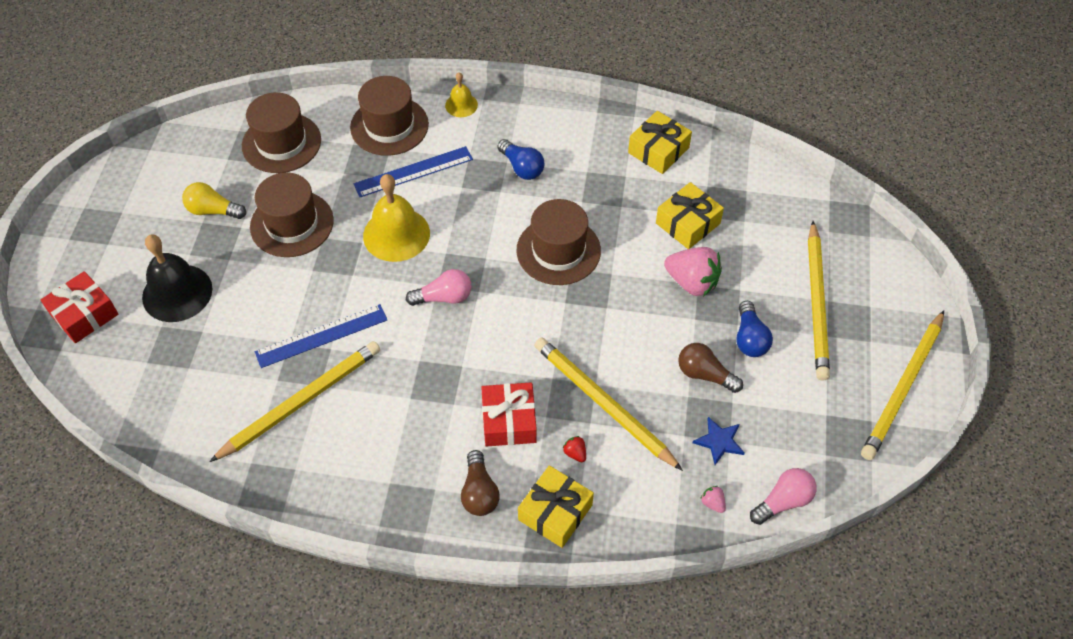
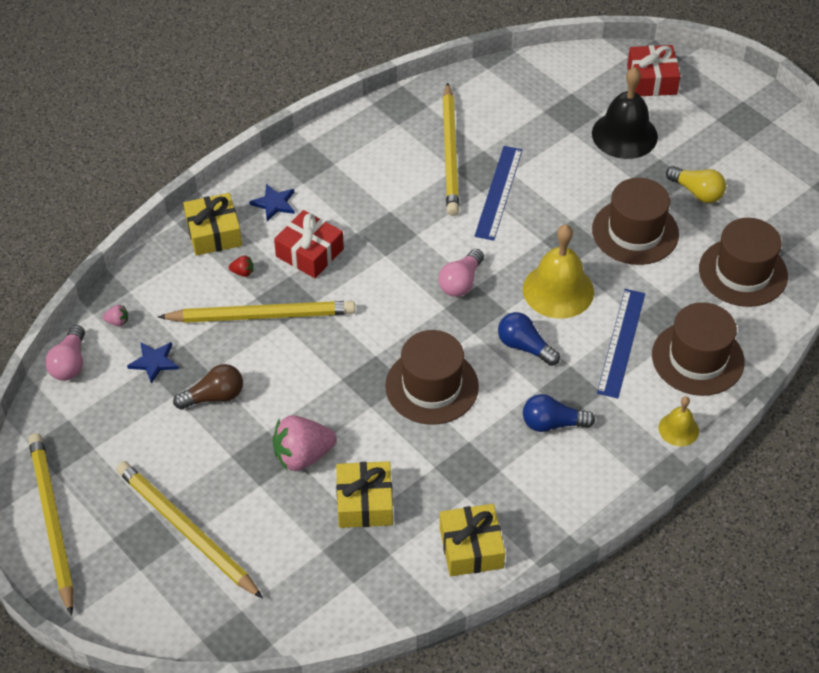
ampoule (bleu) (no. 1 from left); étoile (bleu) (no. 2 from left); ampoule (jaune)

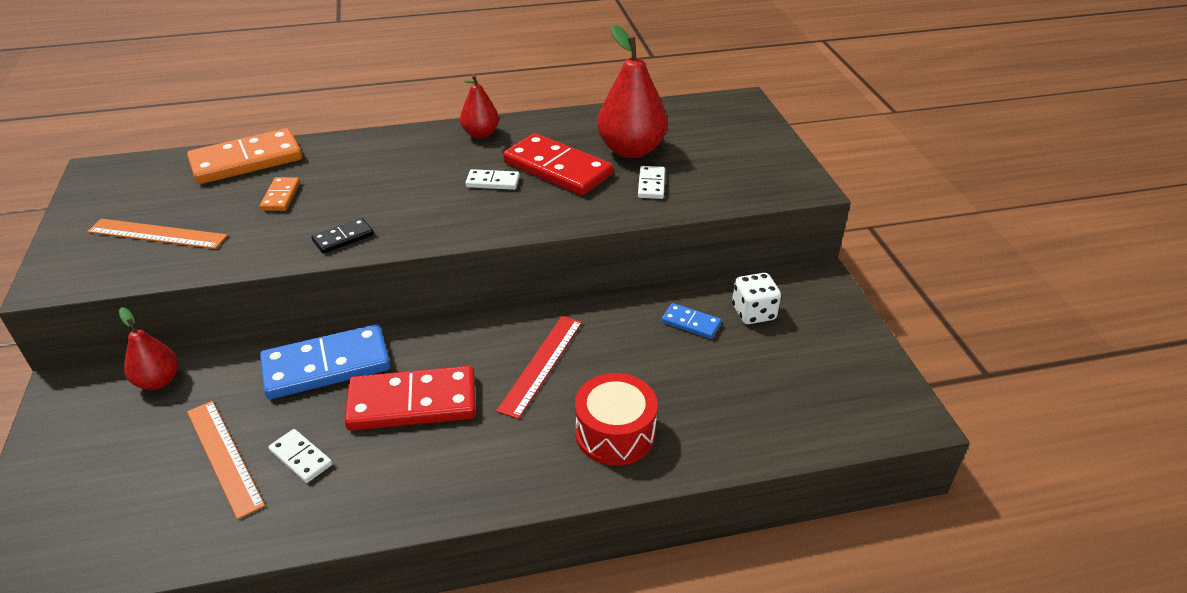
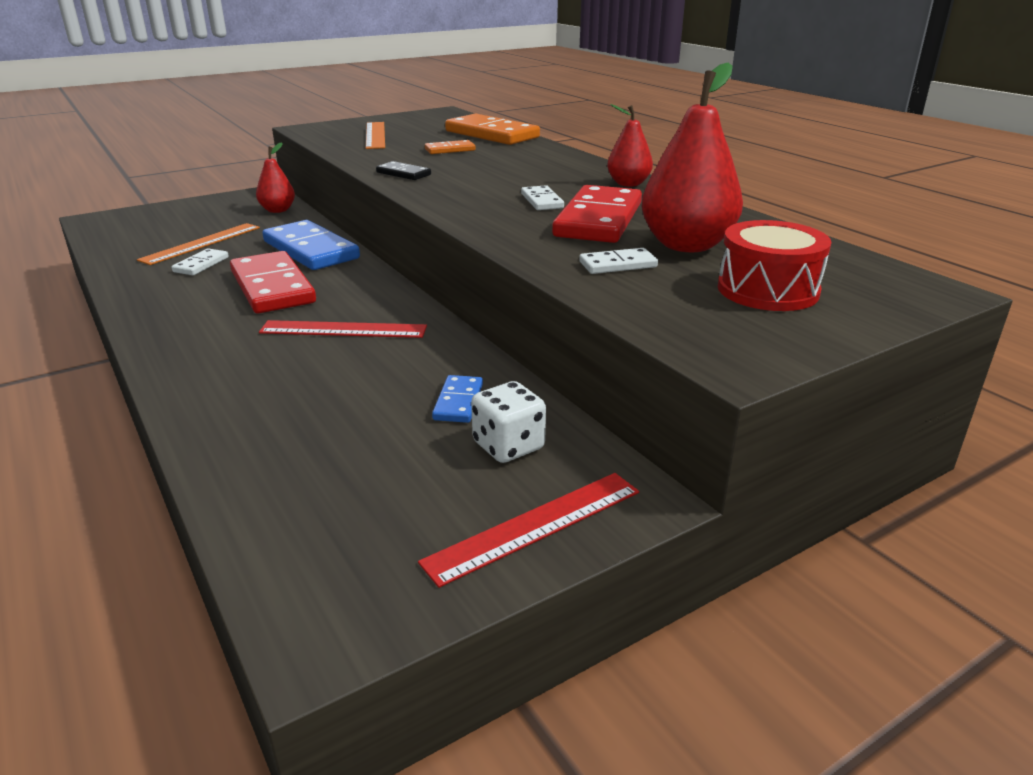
règle (rouge) (no. 2 from left); tambour (rouge)

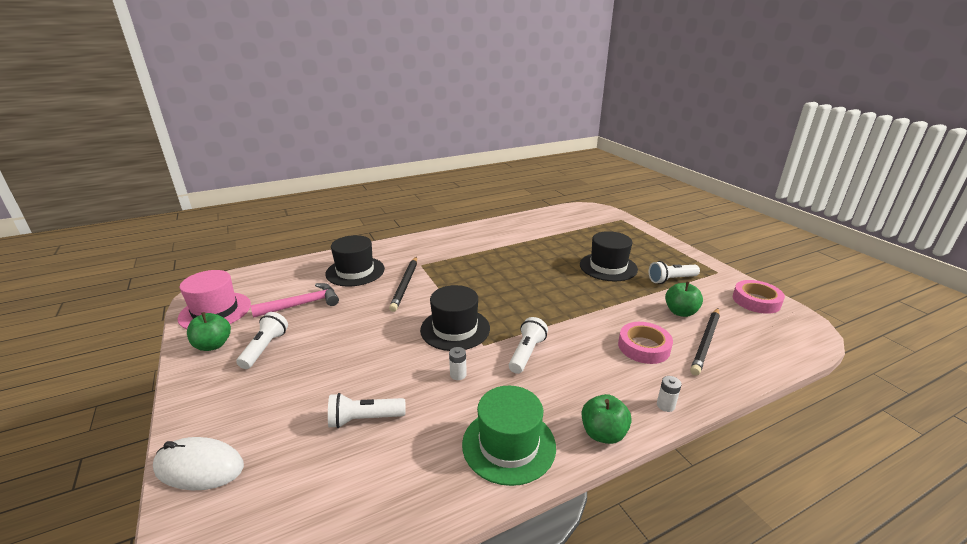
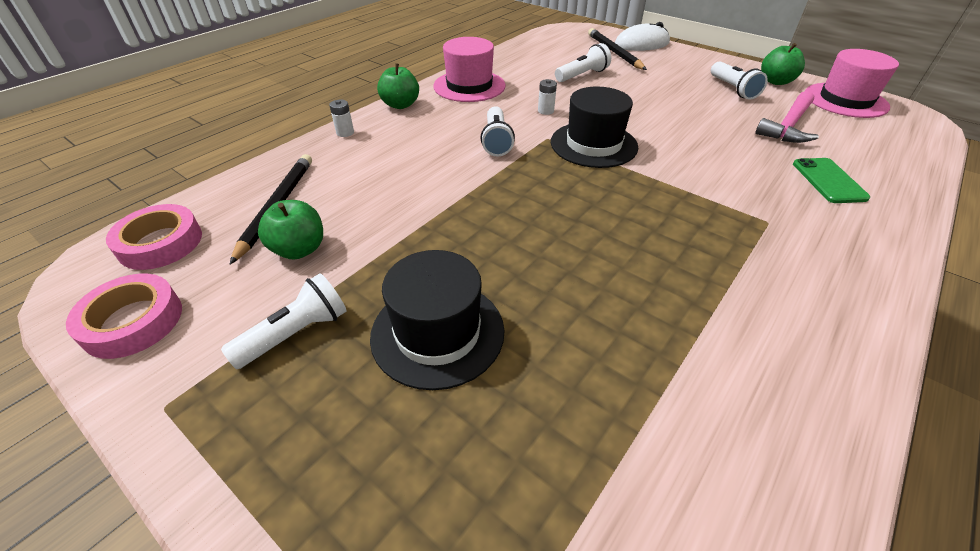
crayon (noir) (no. 2 from left); ruban adhésif (rose) (no. 2 from left); téléphone (vert); chapeau (rose) (no. 1 from left)

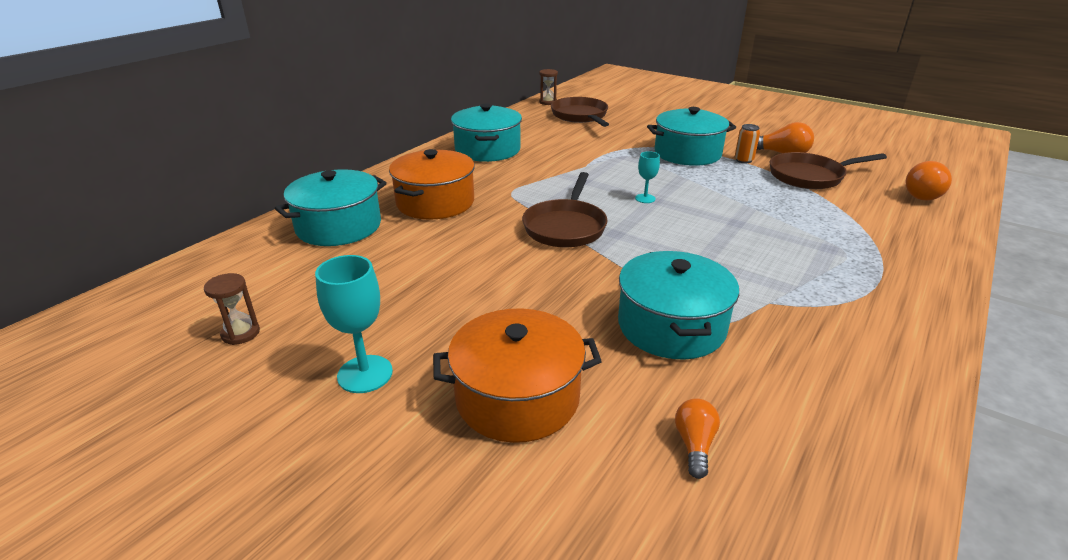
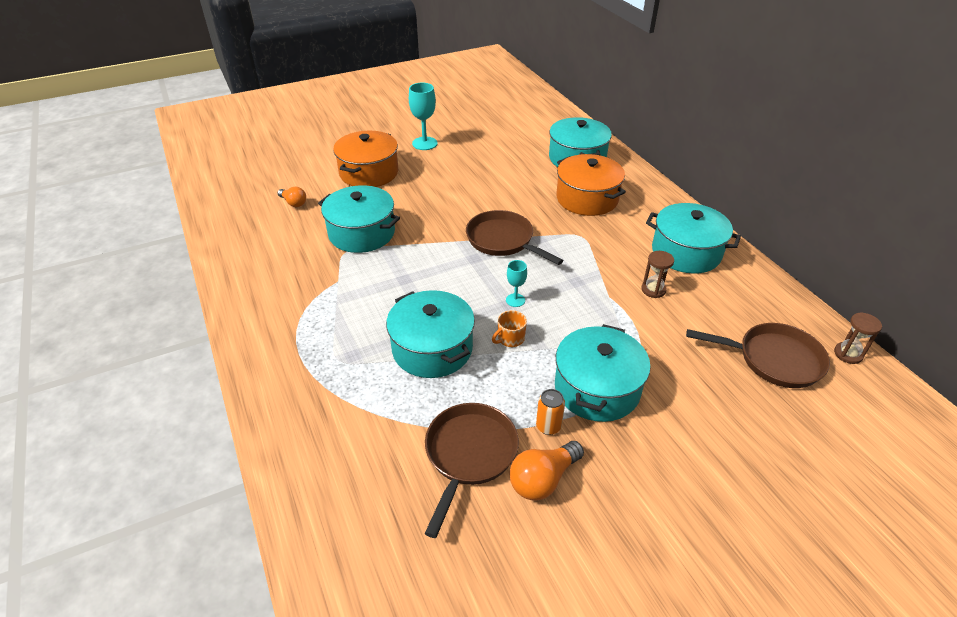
ampoule (orange) (no. 3 from left in the first image); marmite (turquoise) (no. 2 from left); tasse (orange); sablier (marron) (no. 1 from left)

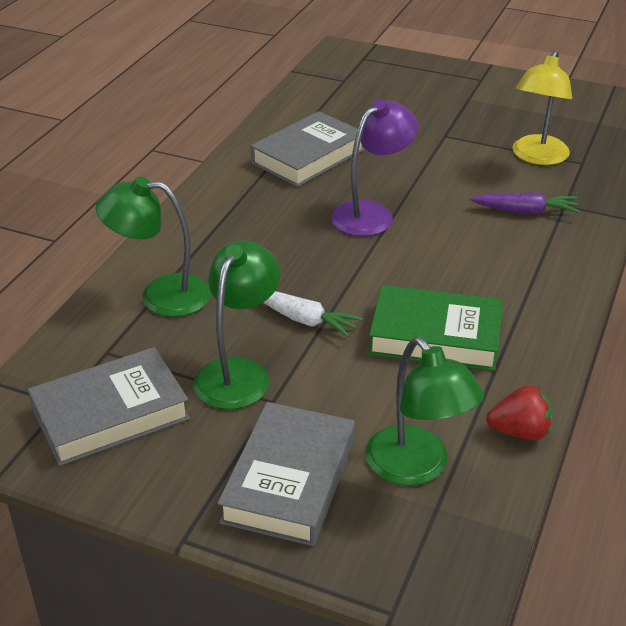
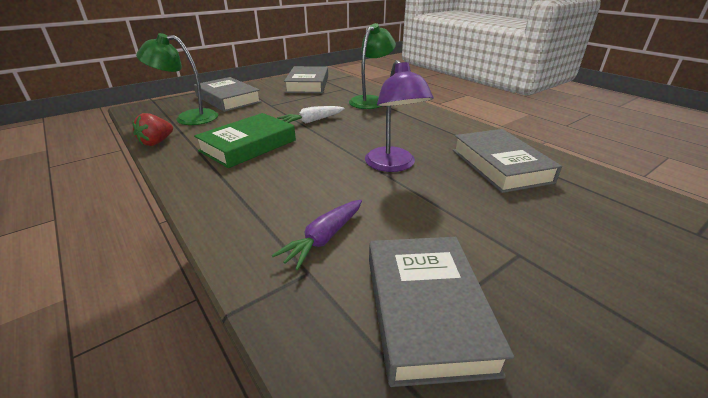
lampe (vert) (no. 2 from left in the first image); livre (gris) (no. 3 from left)

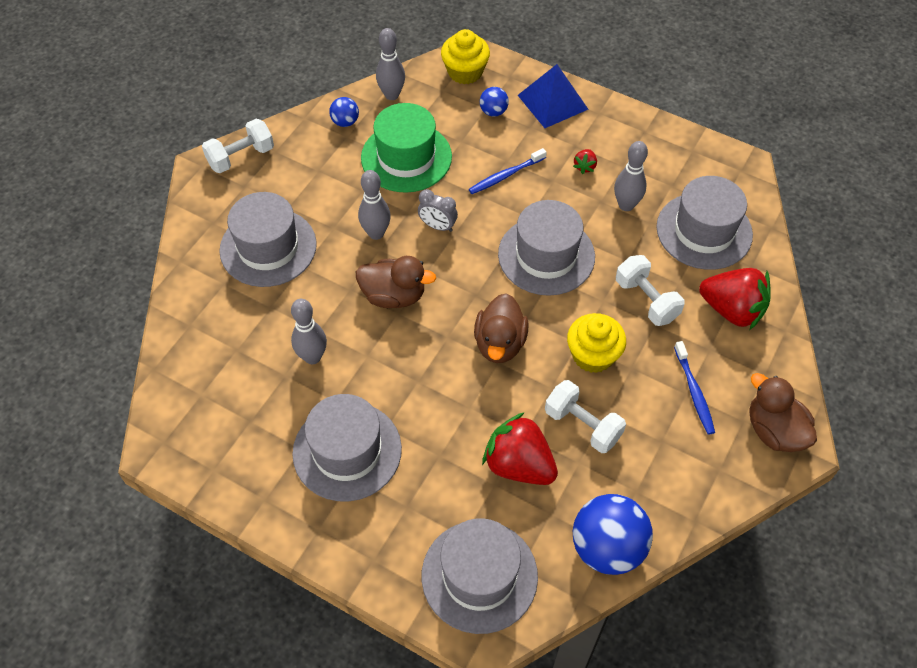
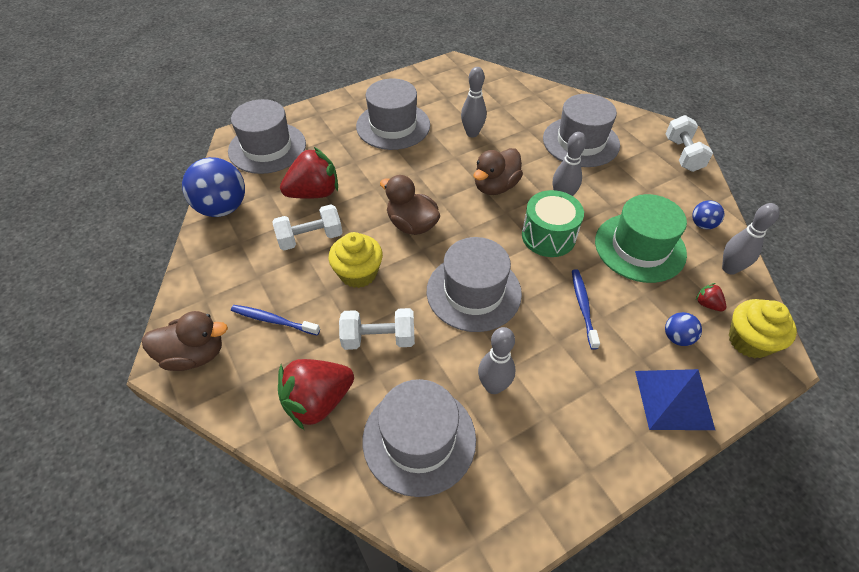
fraise (rouge) (no. 3 from left); tambour (vert)

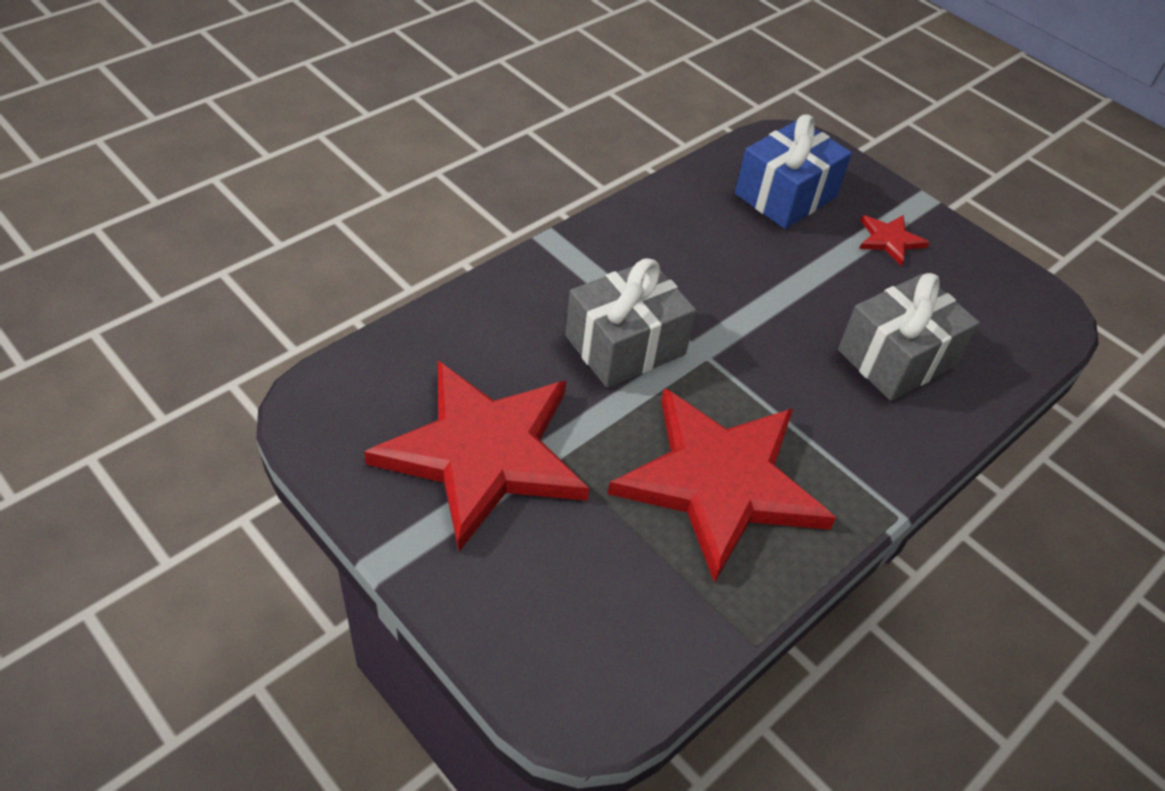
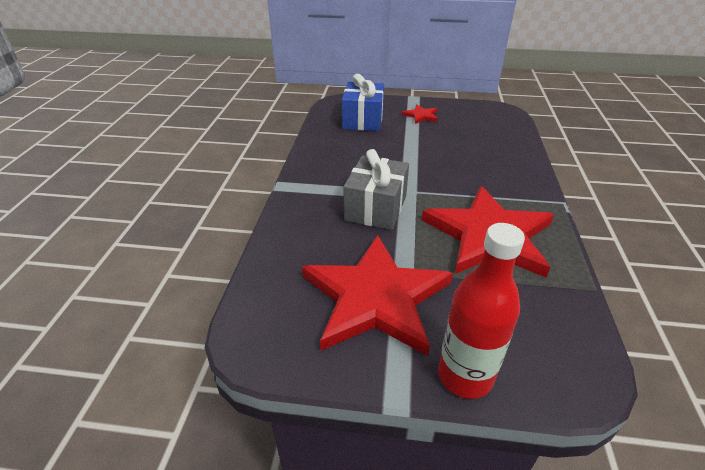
cadeau (gris) (no. 2 from left in the first image); bouteille (rouge)

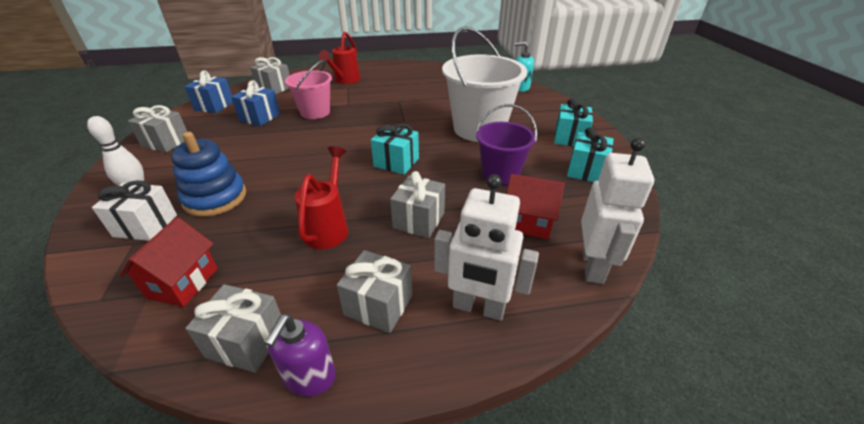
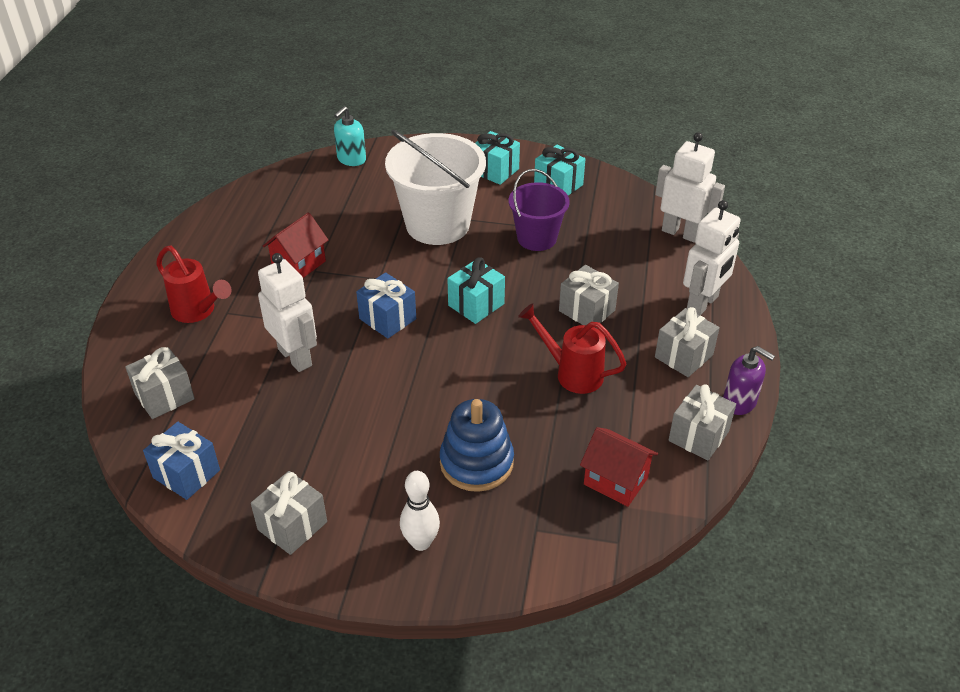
cadeau (blanc); cadeau (bleu) (no. 2 from left); maison (rouge) (no. 1 from left); robot (blanc) (no. 1 from left)

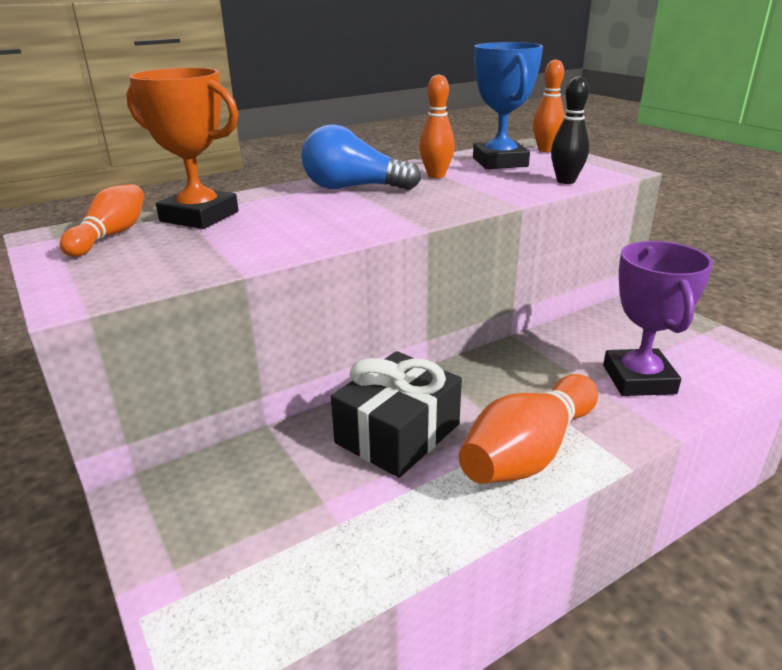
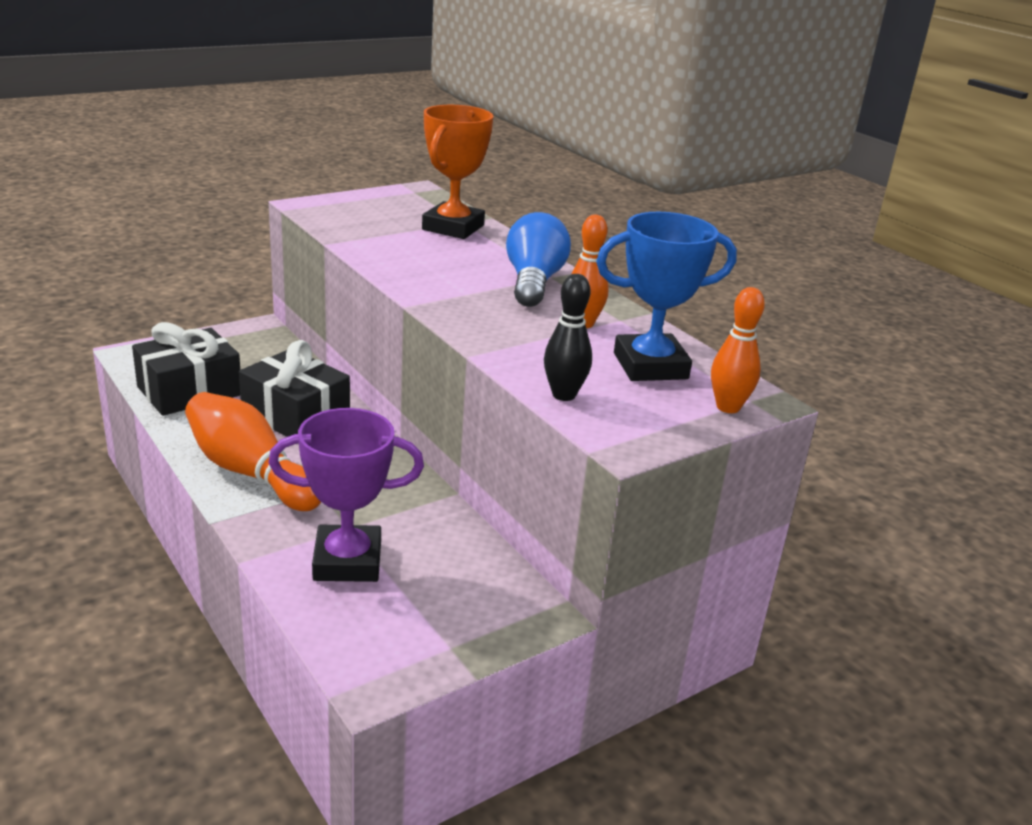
quille (orange) (no. 1 from left in the first image); cadeau (noir) (no. 1 from left)

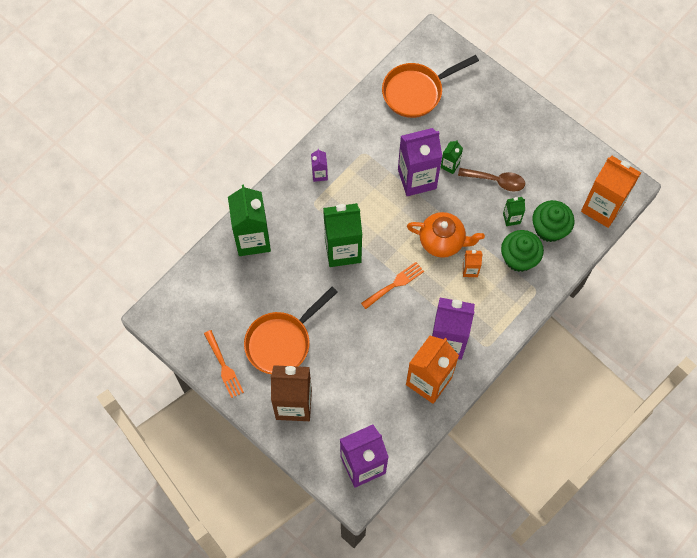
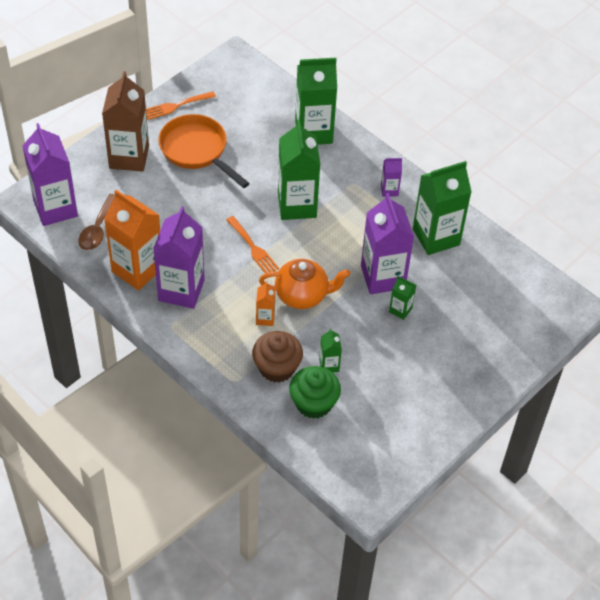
poêle (orange) (no. 2 from left in the first image); brique de lait (orange) (no. 3 from left in the first image); brique de lait (vert) (no. 5 from left); cuillère (marron); muffin (marron); théière (orange)

